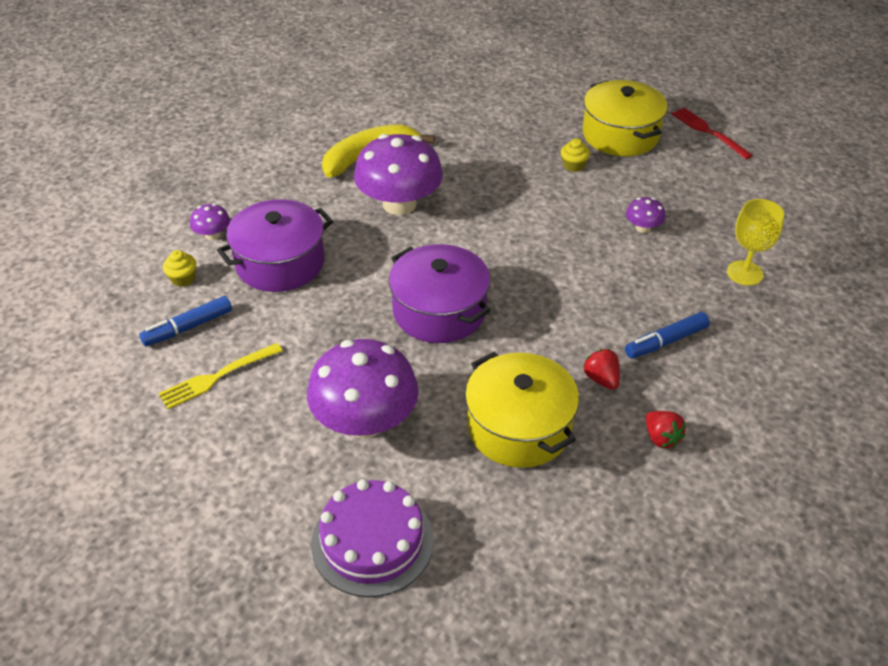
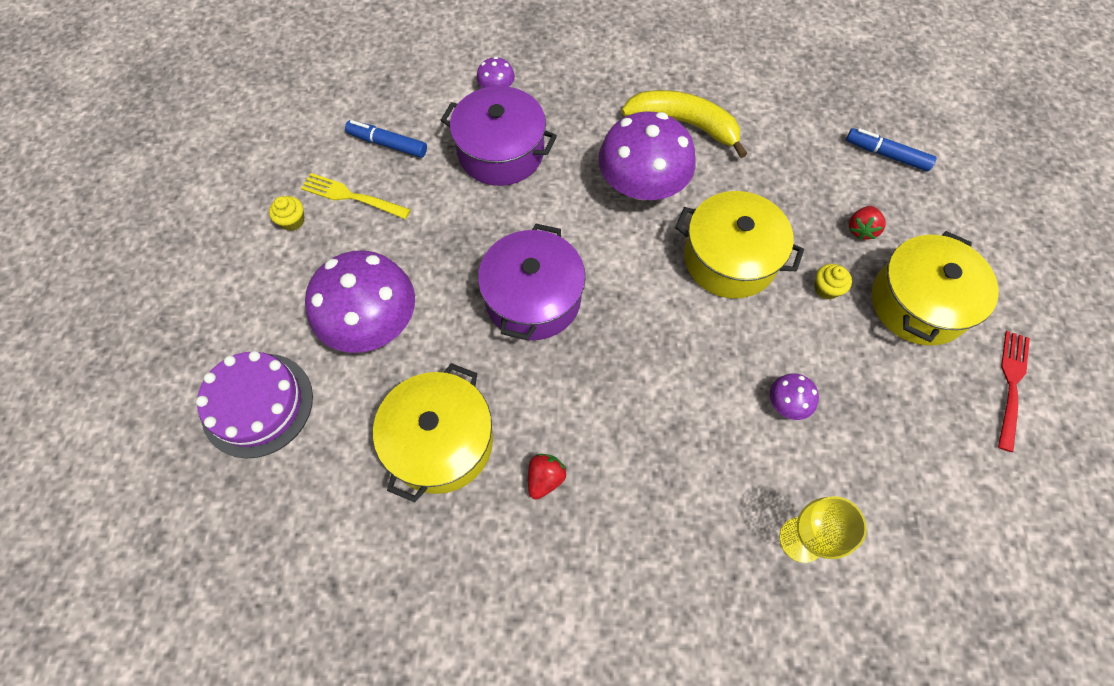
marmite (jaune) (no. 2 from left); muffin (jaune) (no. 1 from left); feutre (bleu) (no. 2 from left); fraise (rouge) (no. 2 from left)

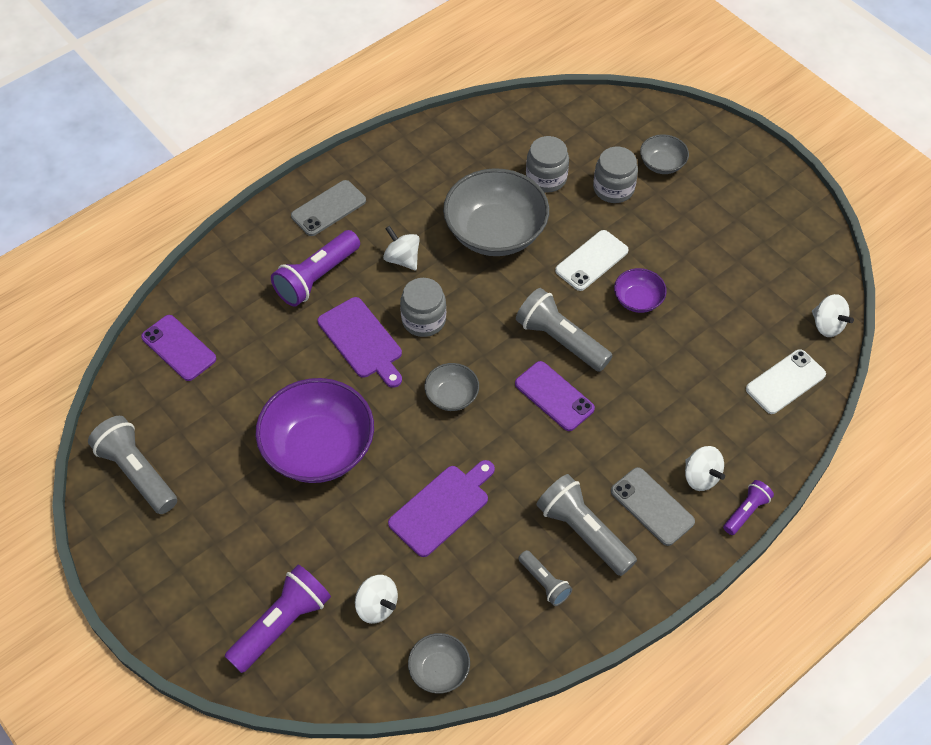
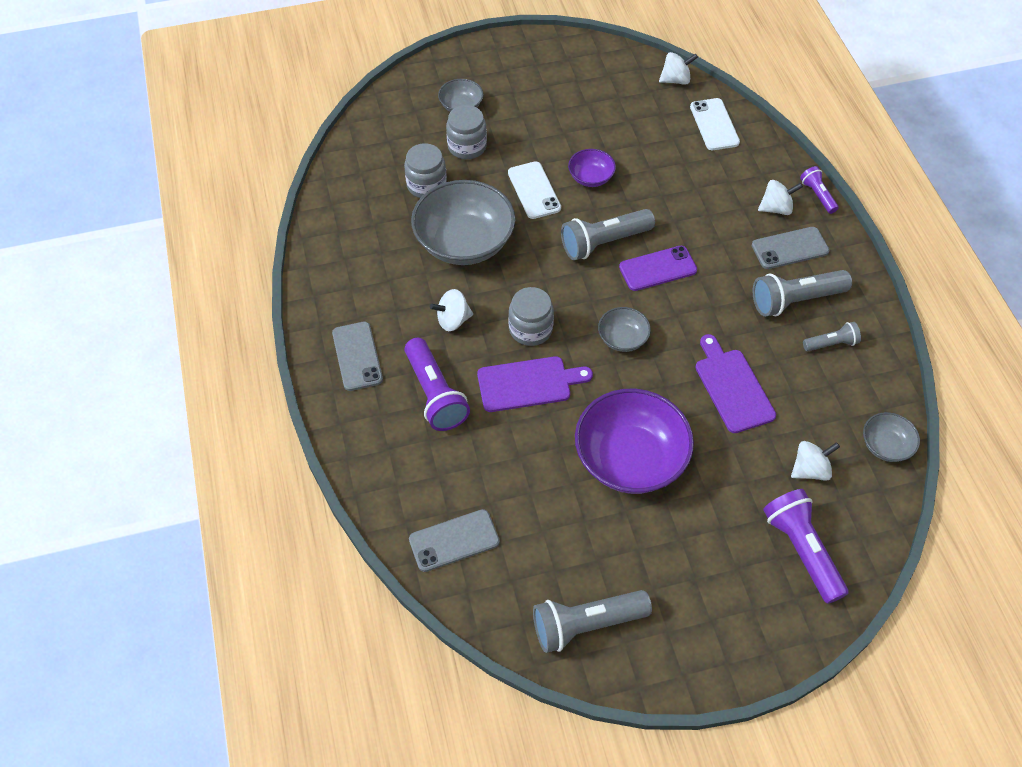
téléphone (gris) (no. 2 from left)

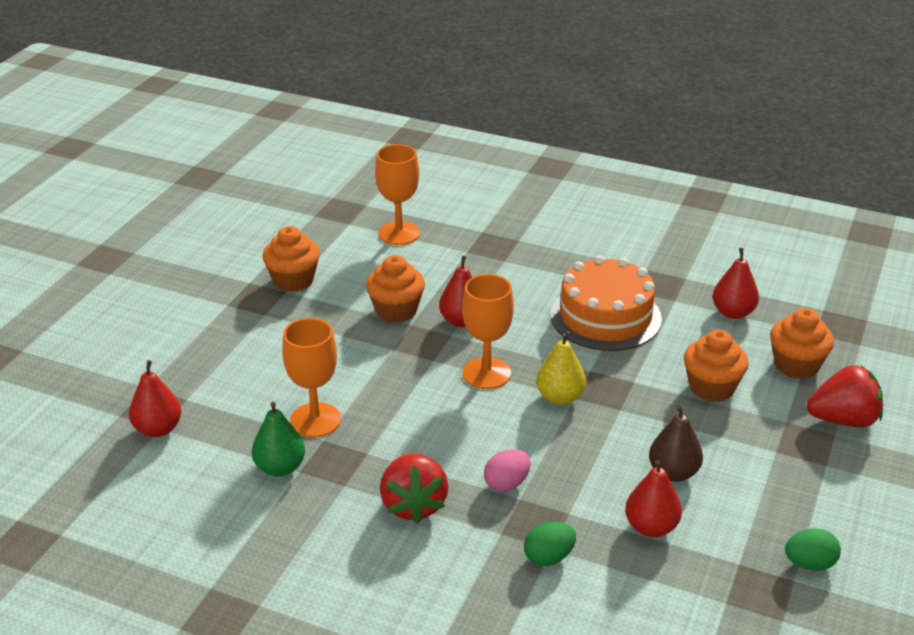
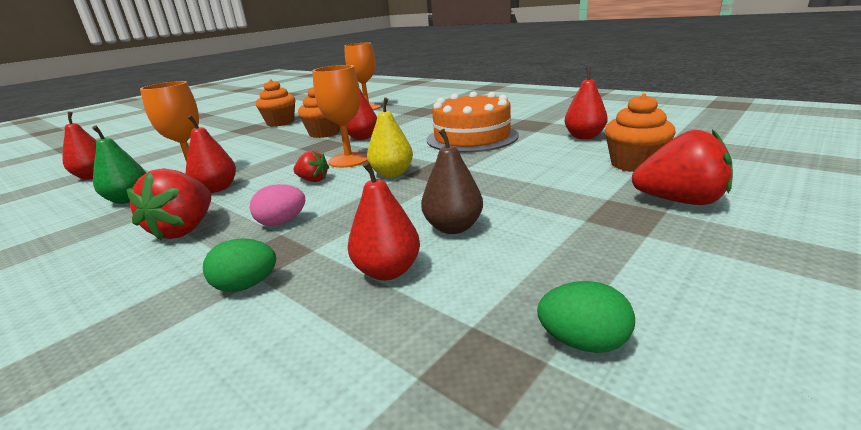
muffin (orange) (no. 3 from left in the first image); poire (rouge) (no. 2 from left); fraise (rouge) (no. 2 from left)

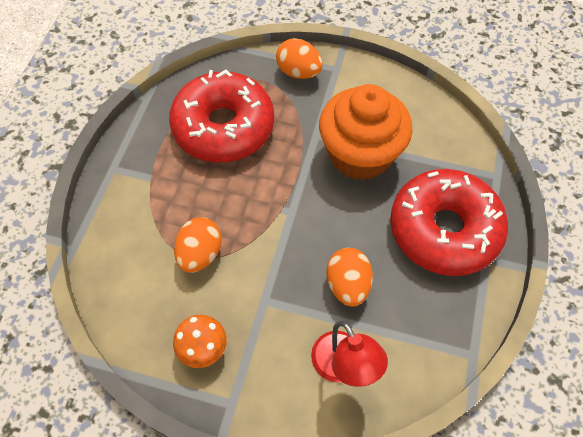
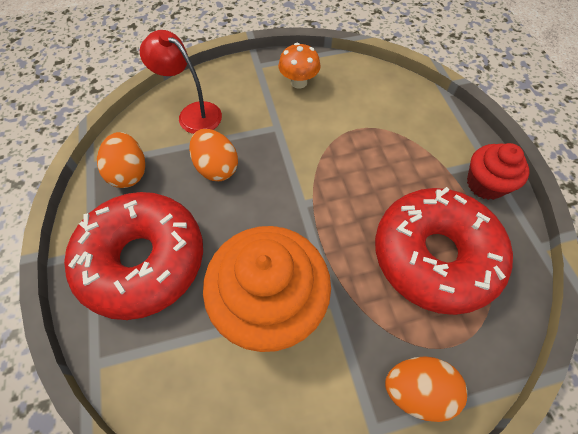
muffin (rouge); œuf (orange) (no. 1 from left)

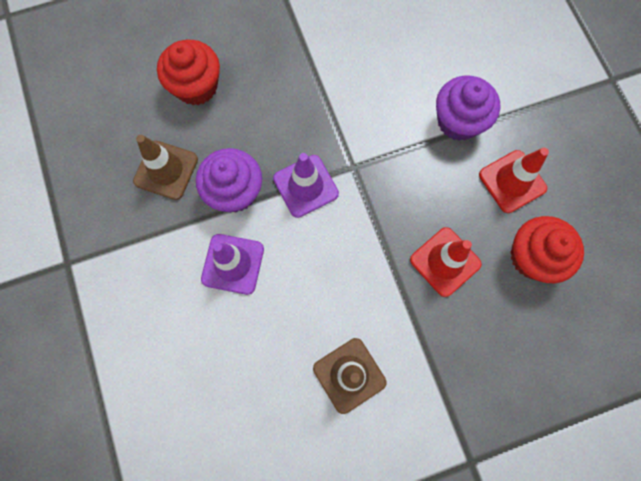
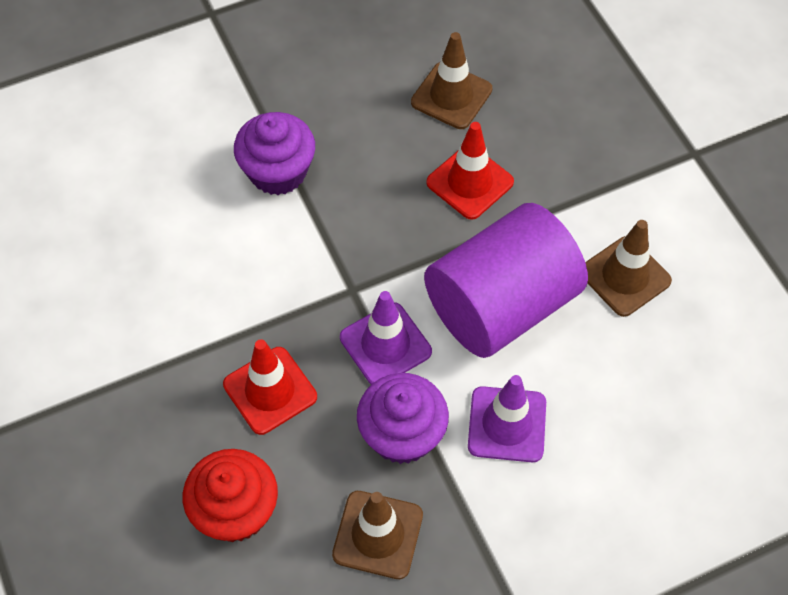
cylindre (violet); cône de chantier (rouge) (no. 1 from left); cône de chantier (marron) (no. 2 from left)

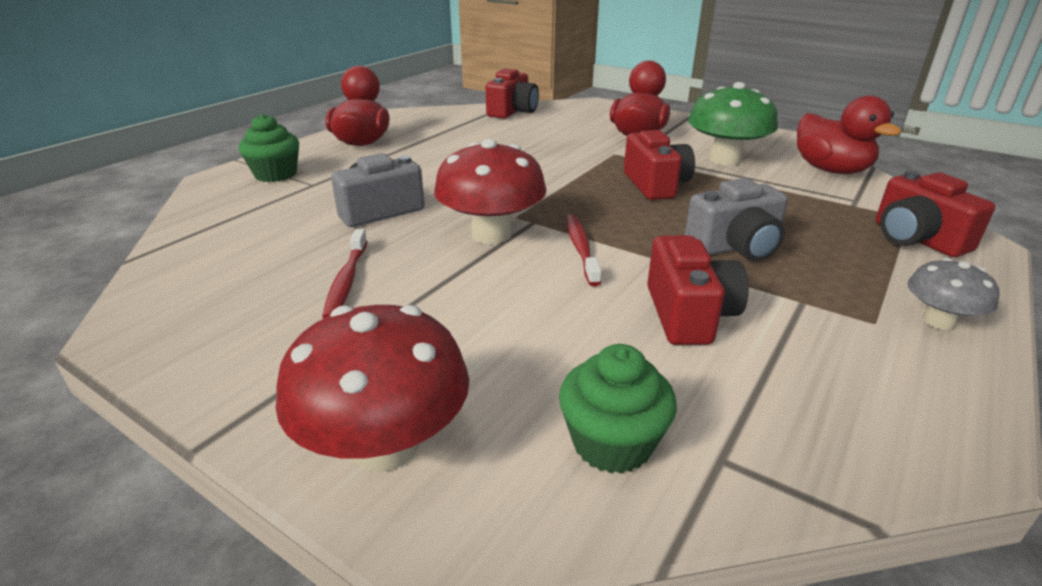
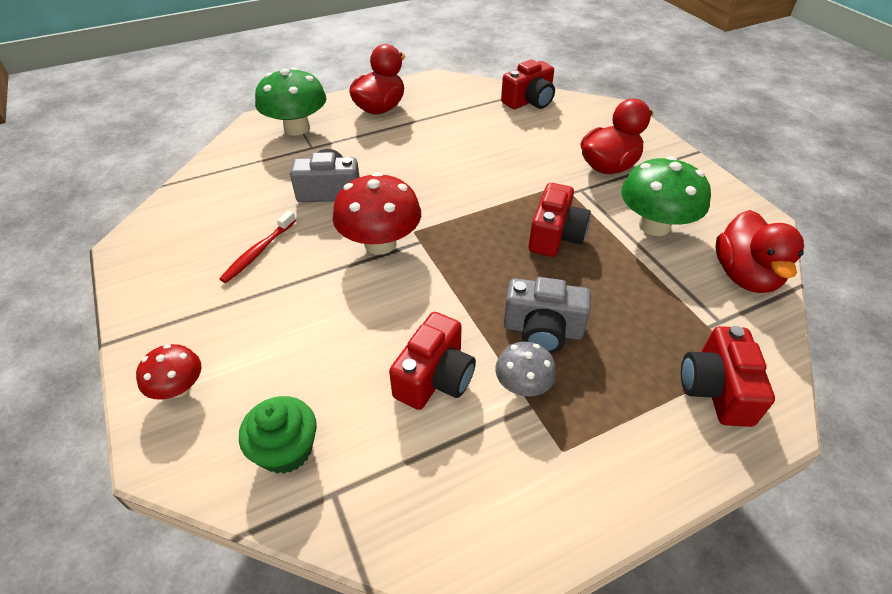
brosse à dents (rouge) (no. 2 from left in the first image); champignon (gris); champignon (vert) (no. 1 from left); champignon (rouge) (no. 1 from left)

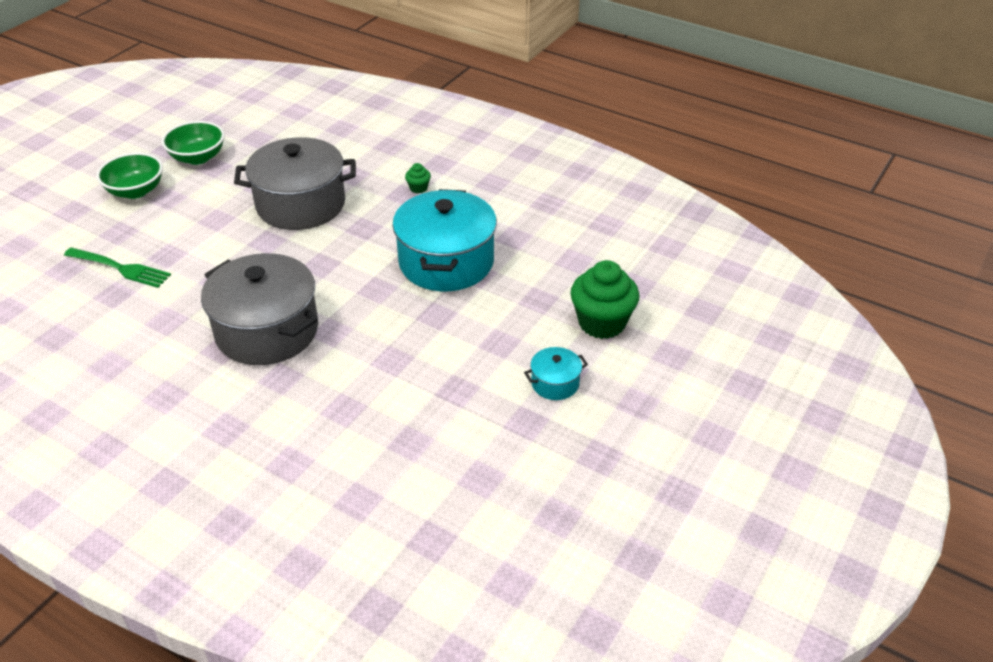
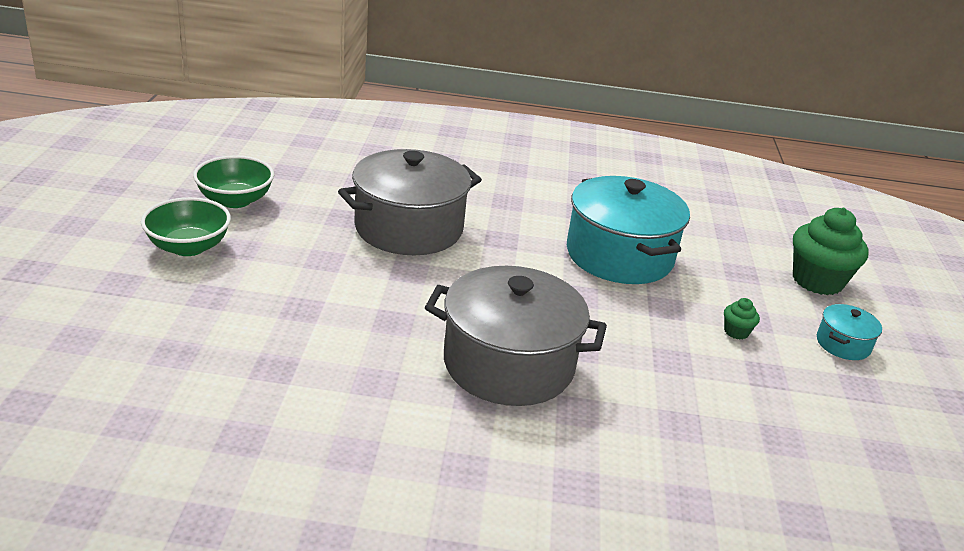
fourchette (vert); muffin (vert) (no. 1 from left)

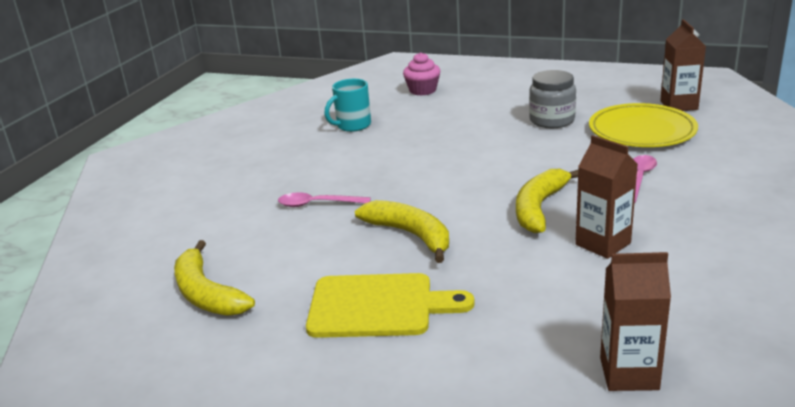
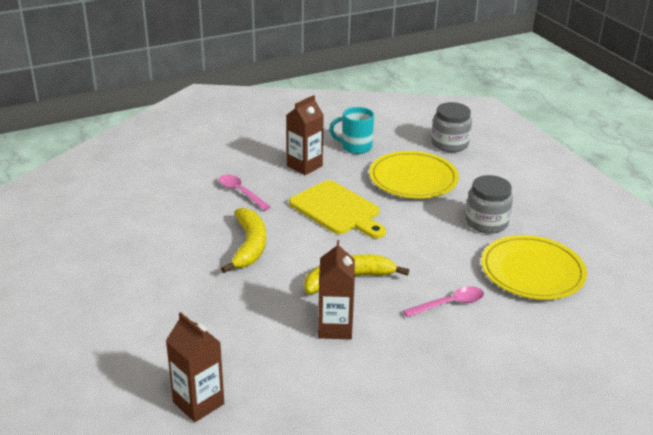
banane (jaune) (no. 1 from left in the first image); assiette (jaune) (no. 1 from left); planche à découper (jaune); brique de lait (marron) (no. 2 from left); bocal (gris) (no. 1 from left)

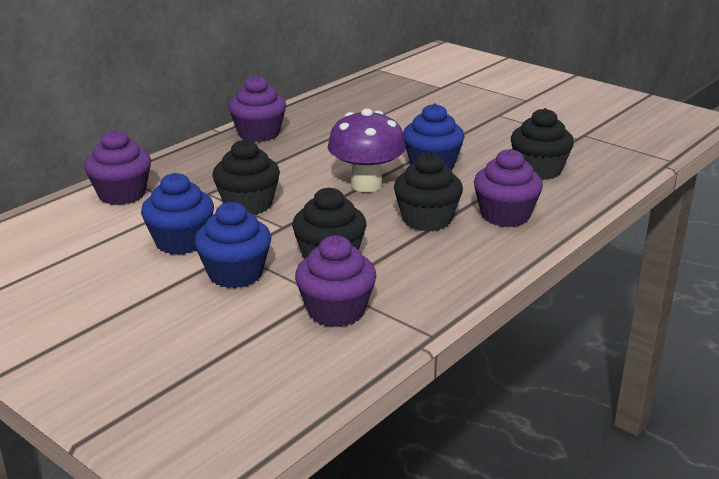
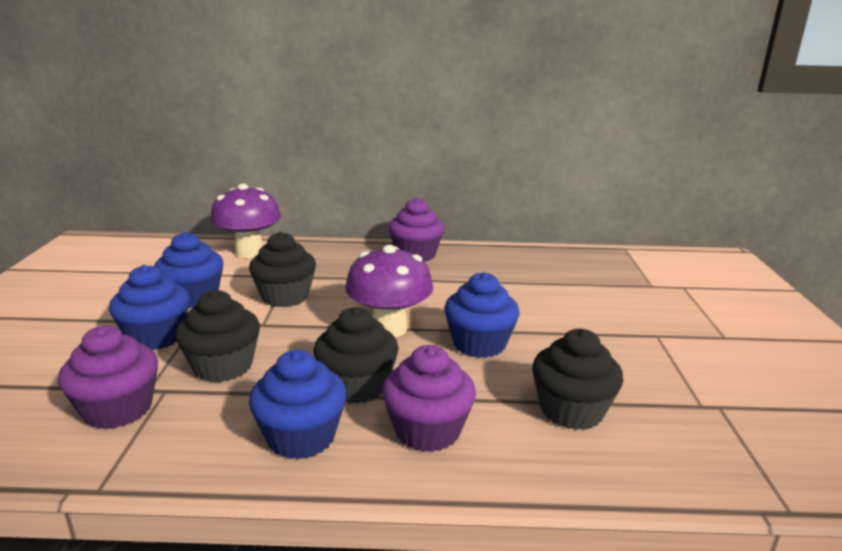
muffin (bleu) (no. 3 from left); champignon (violet) (no. 1 from left)

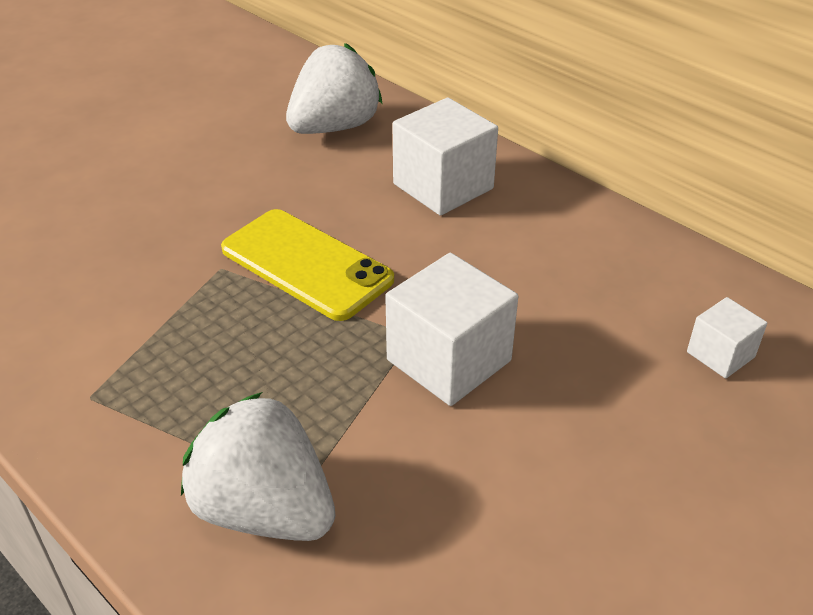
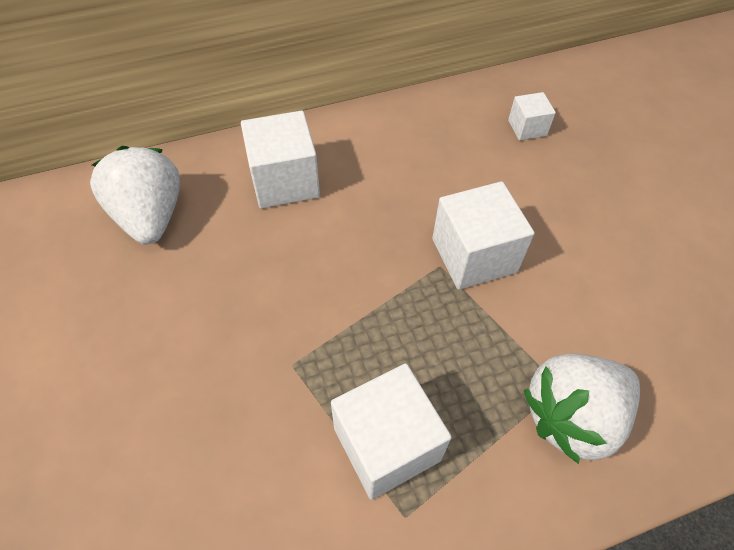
téléphone (jaune); cube (blanc) (no. 2 from left)

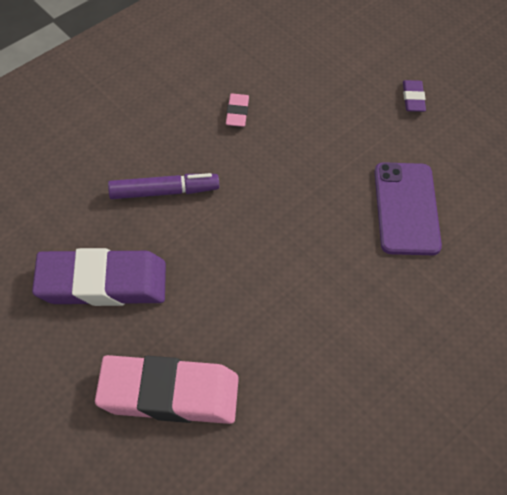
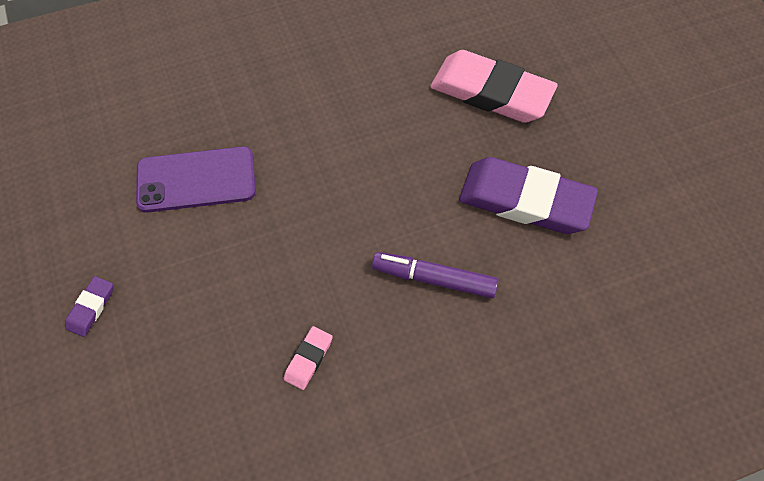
téléphone (violet)

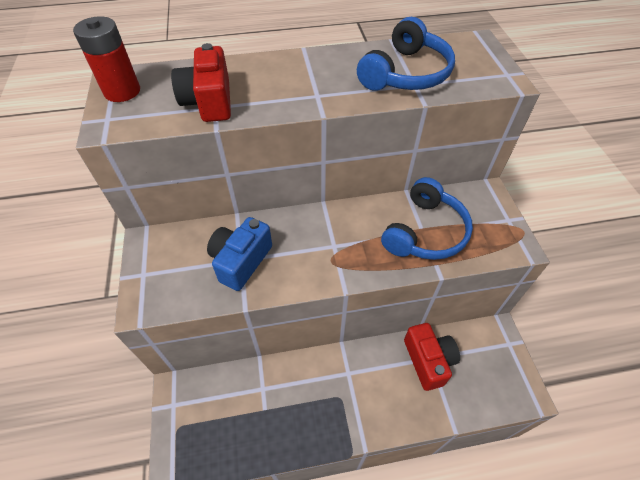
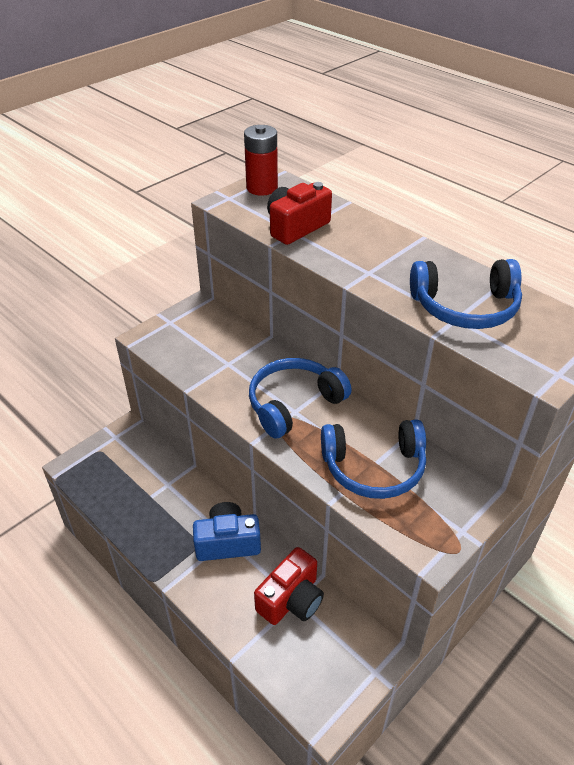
casque audio (bleu) (no. 1 from left); appareil photo (bleu)

